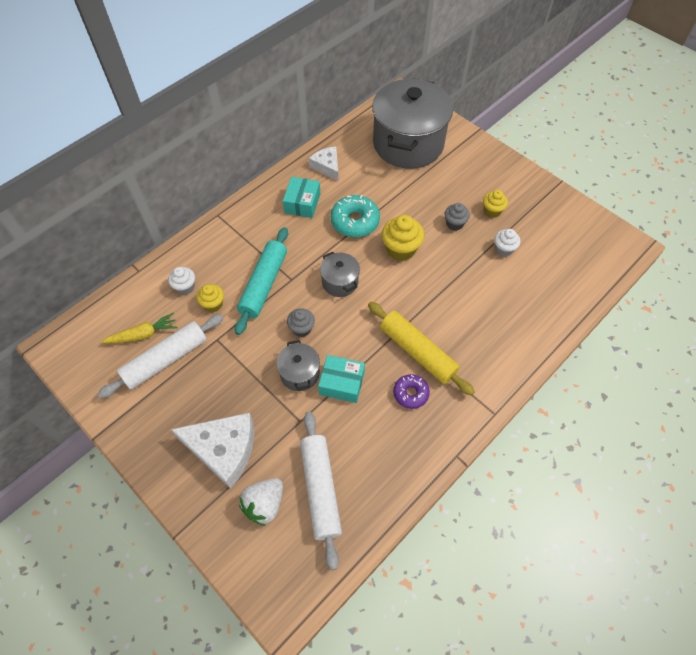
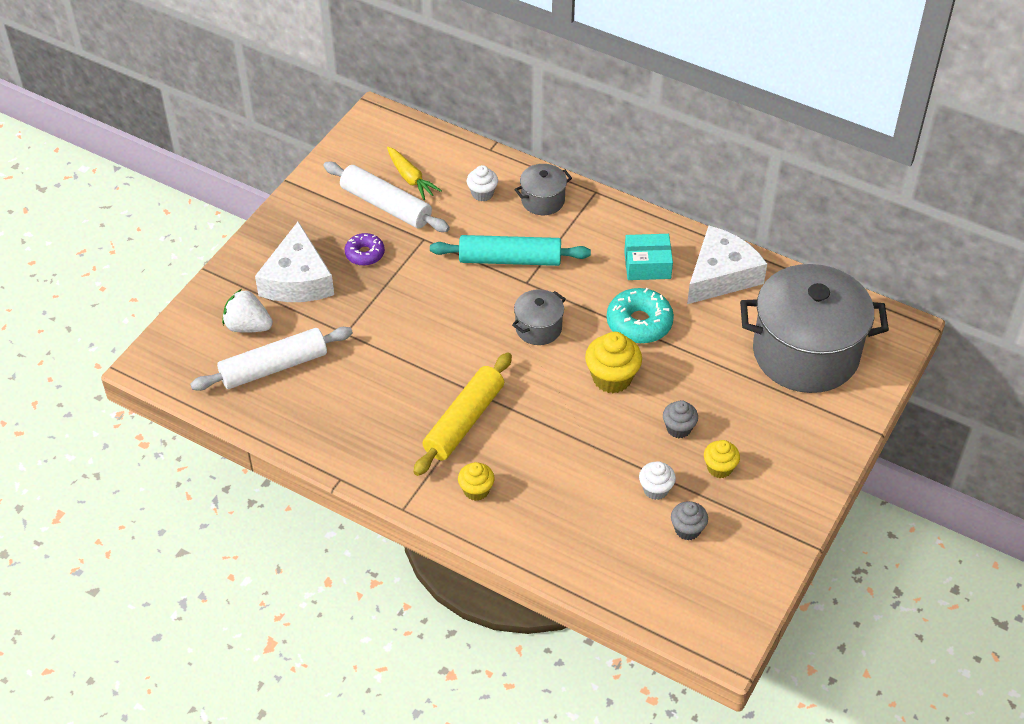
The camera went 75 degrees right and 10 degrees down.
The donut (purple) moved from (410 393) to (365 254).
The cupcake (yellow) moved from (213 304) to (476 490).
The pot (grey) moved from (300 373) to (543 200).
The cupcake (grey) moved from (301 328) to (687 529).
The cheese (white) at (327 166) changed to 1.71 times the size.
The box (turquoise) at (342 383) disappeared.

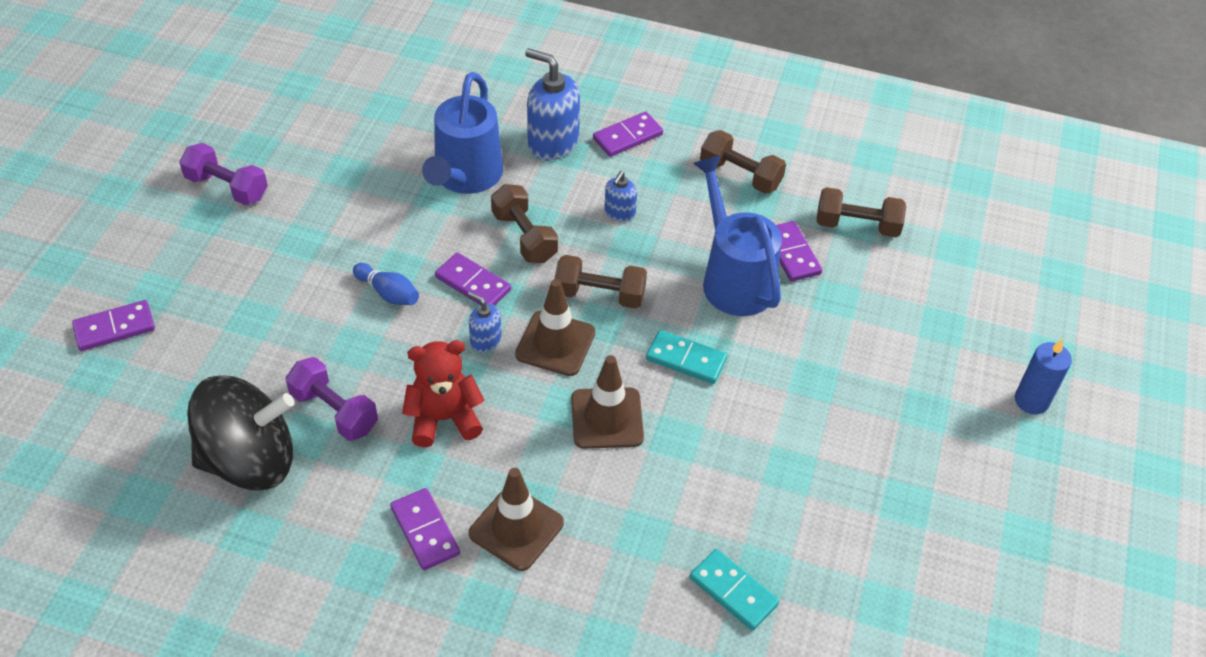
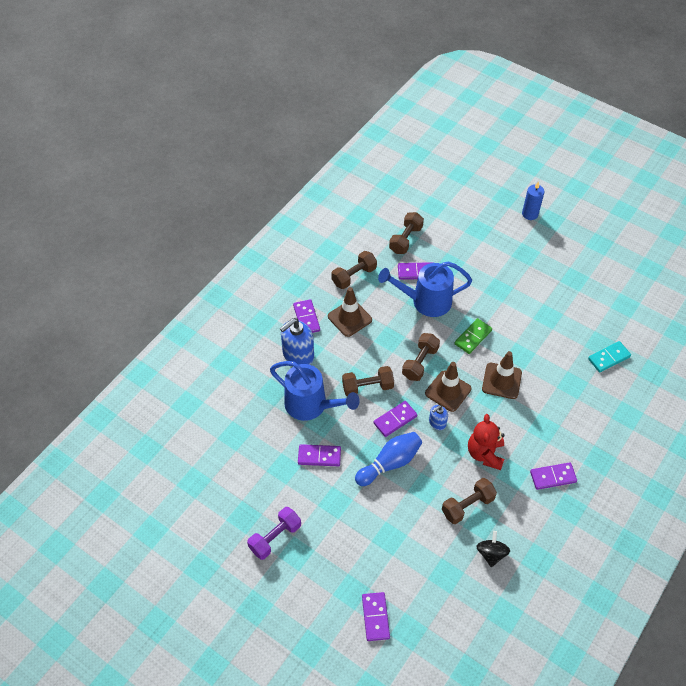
The camera went 70 degrees left and 5 degrees up.
The domino (purple) at (319 456) appeared.
The traffic cone (brown) moved from (516 528) to (349 318).
The bowling pin (blue) at (388 293) changed to 1.63 times the size.
The dumbbell (purple) at (334 411) became the dumbbell (brown) at (467 506).
The domino (turquoise) at (686 359) became the domino (green) at (473 337).
The spinning top (black) at (249 460) changed to 0.48 times the size.
The soap dispenser (blue) at (619 213) disappeared.

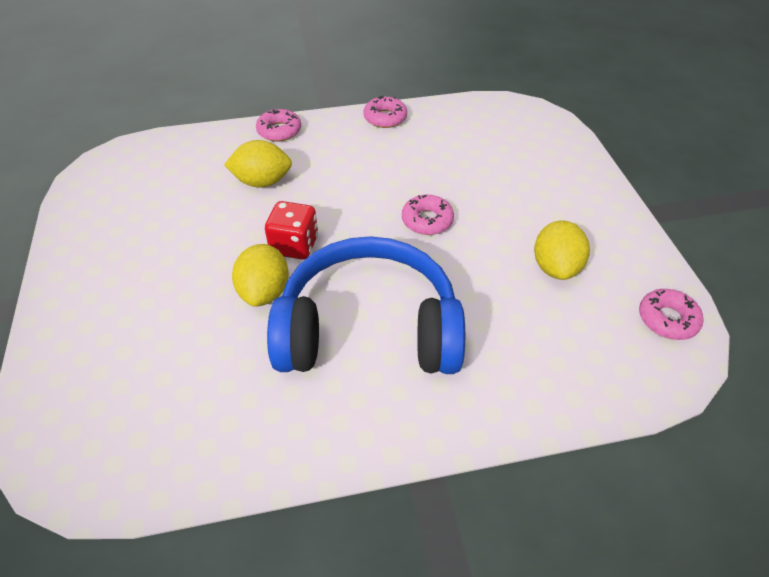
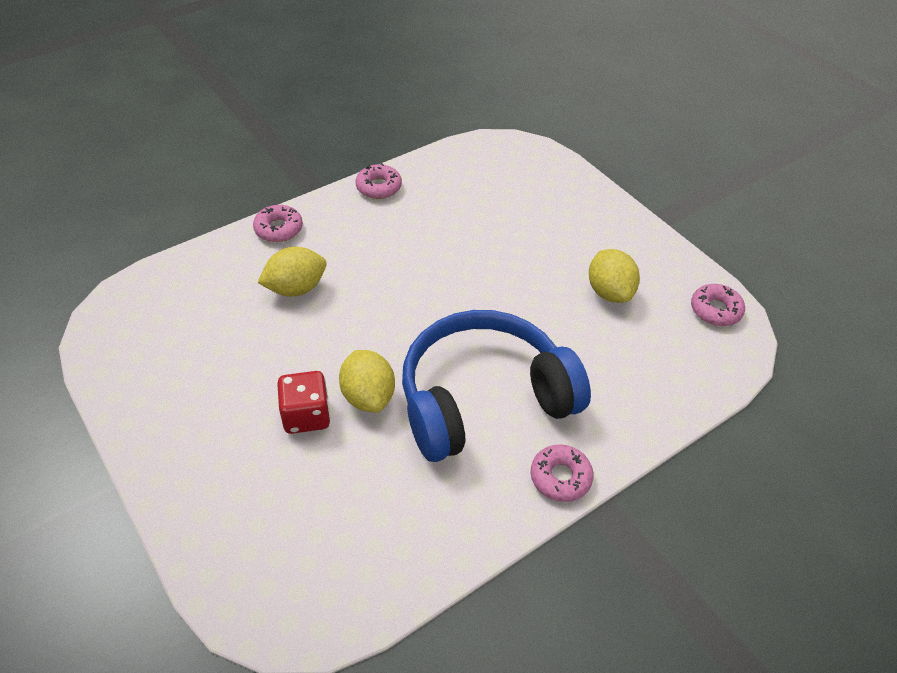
The camera went 25 degrees left and 0 degrees up.
The dice (red) moved from (294 245) to (306 415).
The donut (pink) moved from (427 220) to (560 477).

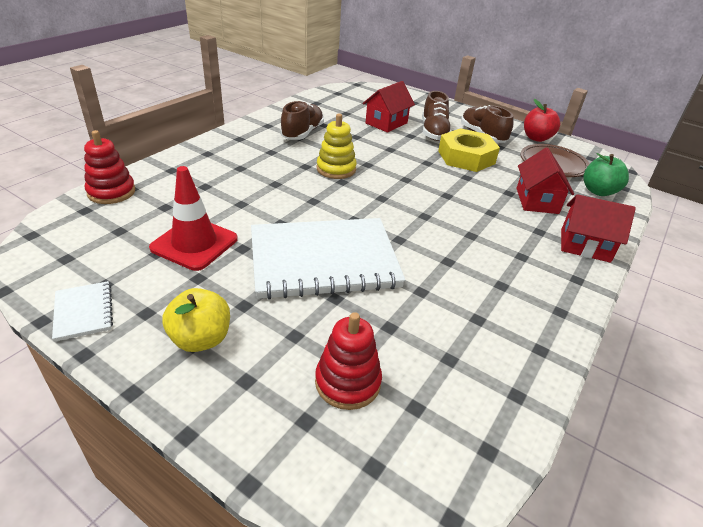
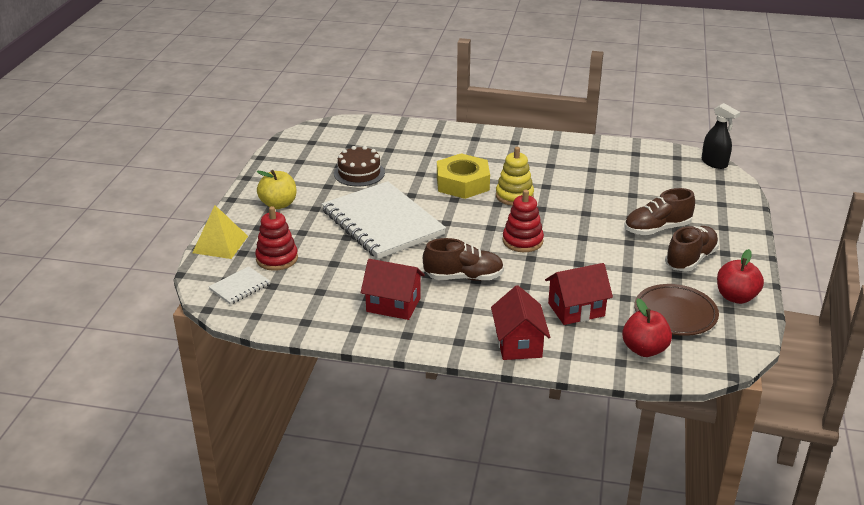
The camera went 70 degrees right and 5 degrees down.
The pyramid (yellow) at (220 244) appeared.
The notebook (white) moved from (83 312) to (240 287).
The traffic cone (red) at (194 243) was replaced by the cake (brown) at (359 173).
The house (red) moved from (386 123) to (393 305).
The shoe (brown) moved from (302 133) to (464 277).
The nut (yellow) moved from (466 157) to (462 183).
The stacking toy (red) moved from (111 192) to (522 241).
The apple (green) at (598 191) became the apple (red) at (644 349).
The spray bottle (black) at (714 163) appeared.

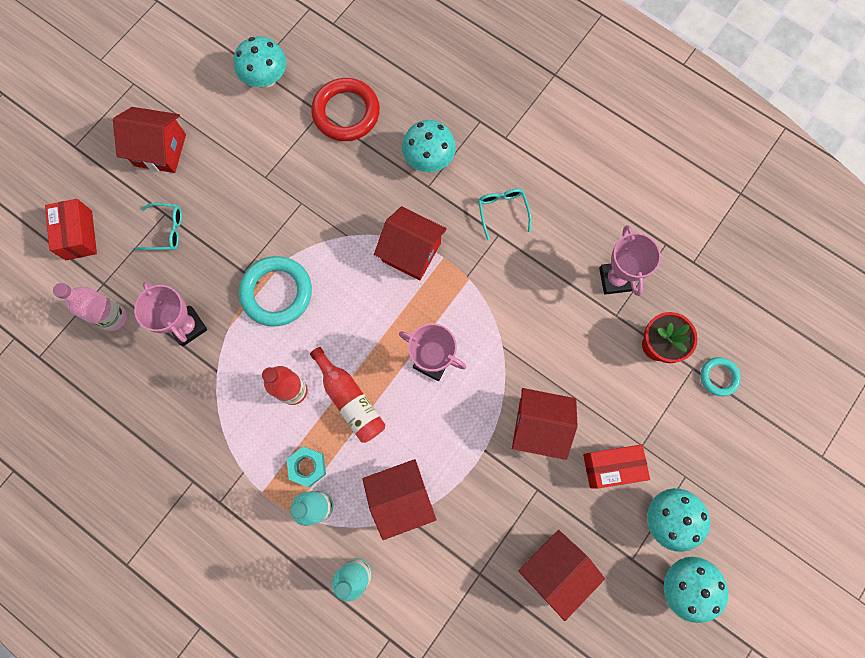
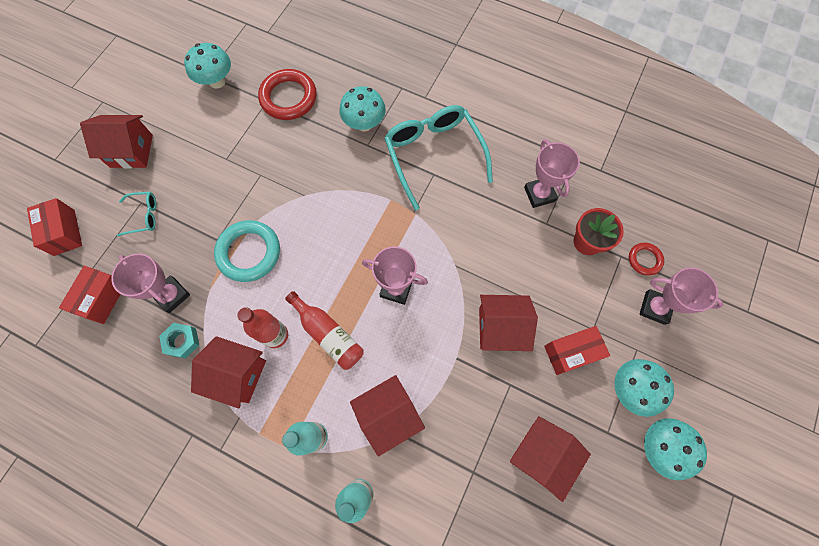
The camera went 10 degrees left and 5 degrees down.
The bottle (pink) at (113 317) was replaced by the box (red) at (102 298).
The nut (turquoise) moved from (307 466) to (182 341).
The house (red) moved from (411 252) to (238 374).
The glasses (turquoise) at (502 211) changed to 2.18 times the size.
The ring (turquoise) at (718 377) became the ring (red) at (644 260).
The trophy (pink) at (655 308) appeared.

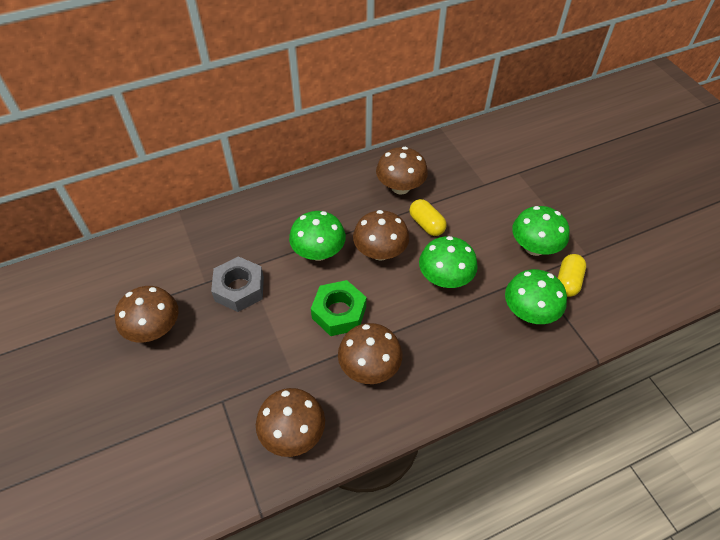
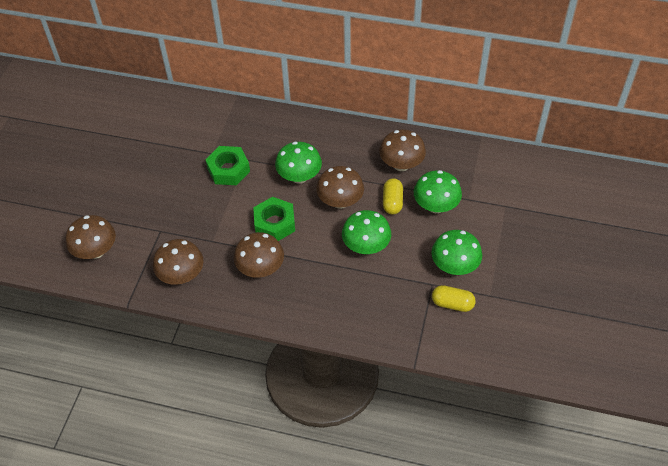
The camera went 40 degrees right and 0 degrees up.
The mushroom (brown) moved from (154 329) to (96 251).
The nut (grey) at (239 289) became the nut (green) at (228 170).
The mushroom (green) moved from (529 312) to (436 206).
The capsule (yellow) at (568 281) turned 45 degrees clockwise.

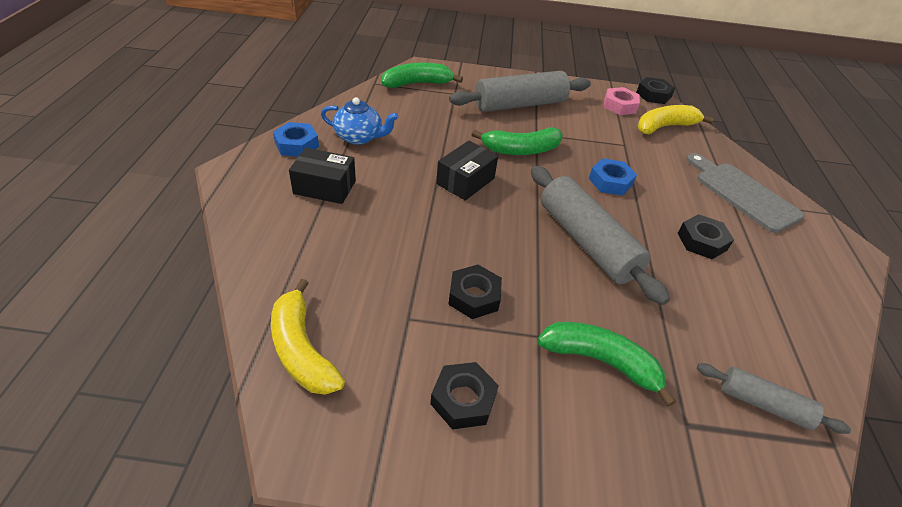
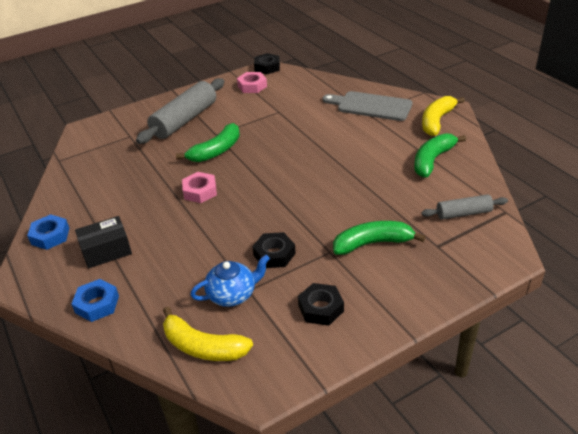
The camera went 30 degrees left and 5 degrees down.
The nut (blue) moved from (610 182) to (97 304).
The box (black) at (465 181) was replaced by the nut (pink) at (200 191).
The teapot (blue) moved from (359 137) to (232 294).
The banana (green) moved from (417 83) to (432 160).
The banana (yellow) moved from (665 127) to (437 121).
The rolling pin (grey) at (586 242) disappeared.
The nut (black) at (702 241) disappeared.

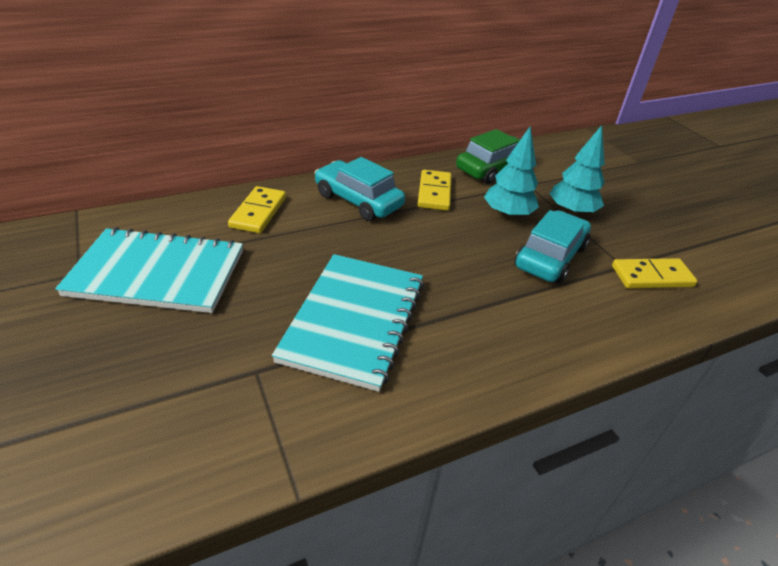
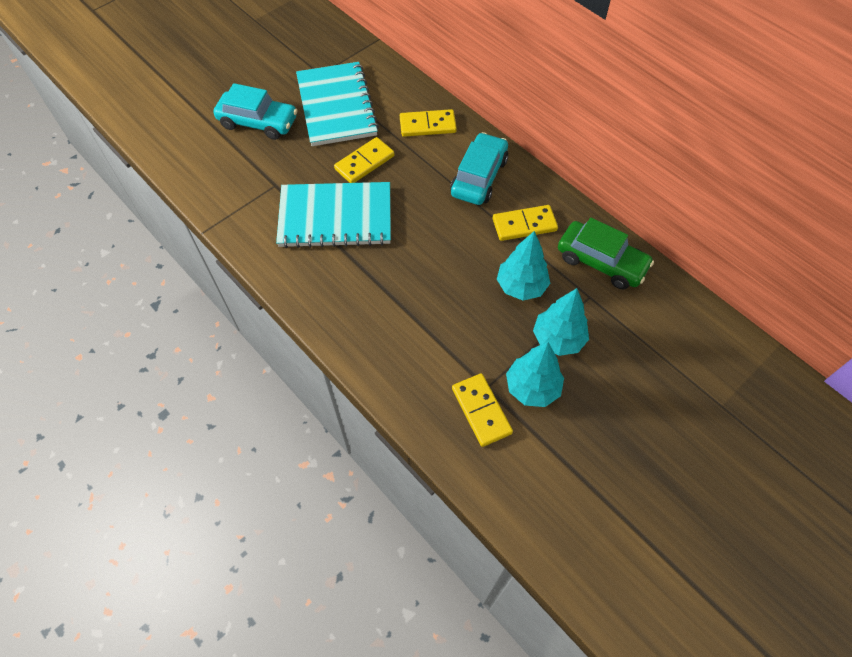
The camera went 75 degrees right and 20 degrees up.
The car (turquoise) moved from (550 257) to (258 122).
The domino (yellow) at (364 162) appeared.
The tree (turquoise) at (532 388) appeared.

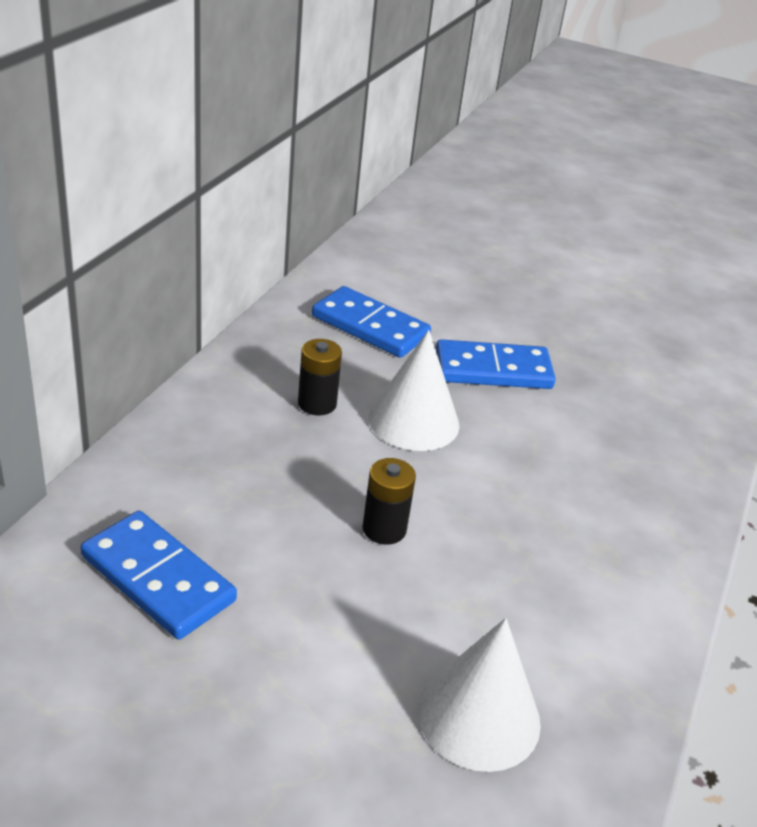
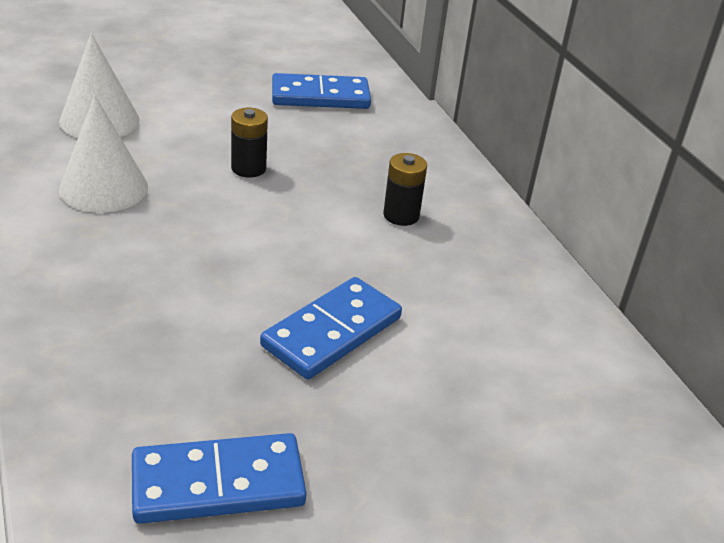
The camera went 135 degrees right and 0 degrees up.
The cone (white) moved from (414 421) to (104 188).
The domino (blue) moved from (370 326) to (218 484).

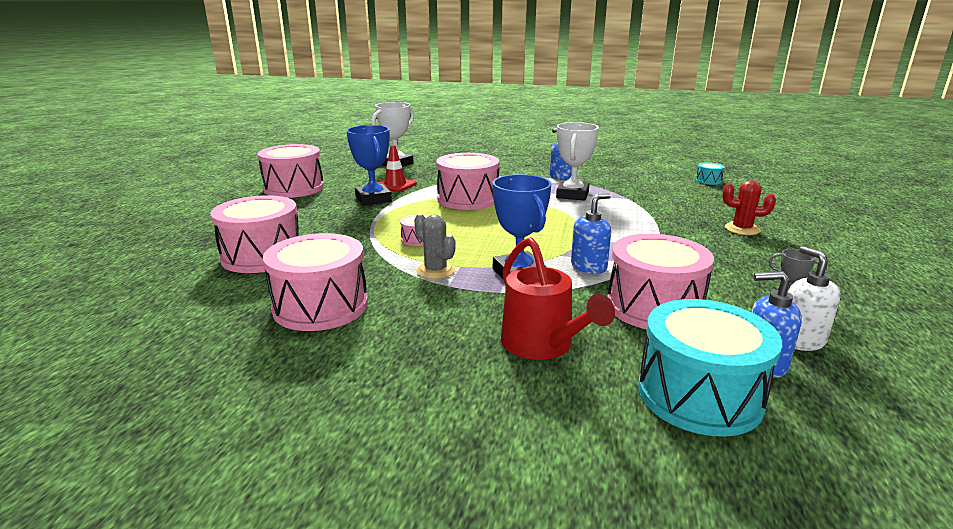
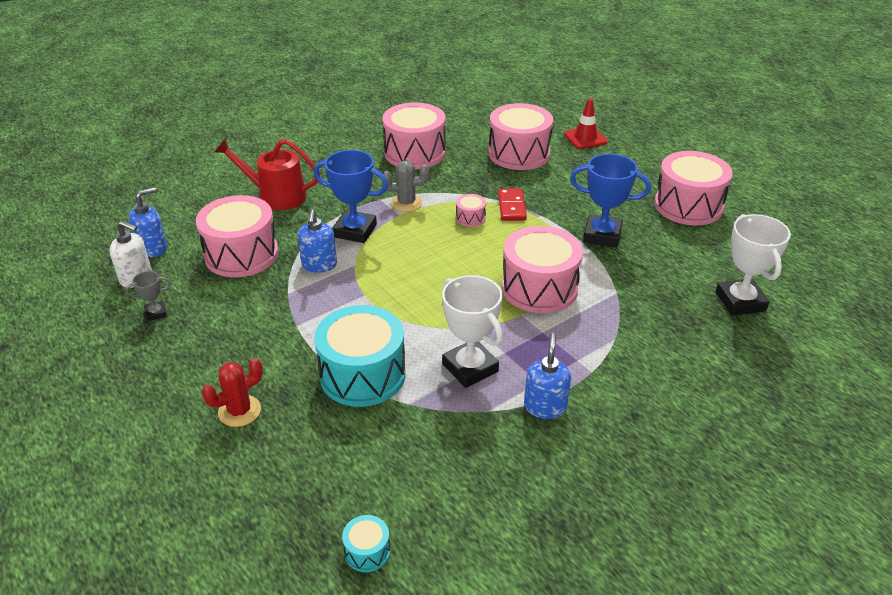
The camera went 130 degrees right and 15 degrees up.
The drum (turquoise) moved from (699 395) to (362 375).
The domino (red) at (511 207) appeared.
The traffic cone (red) moved from (395 185) to (585 138).

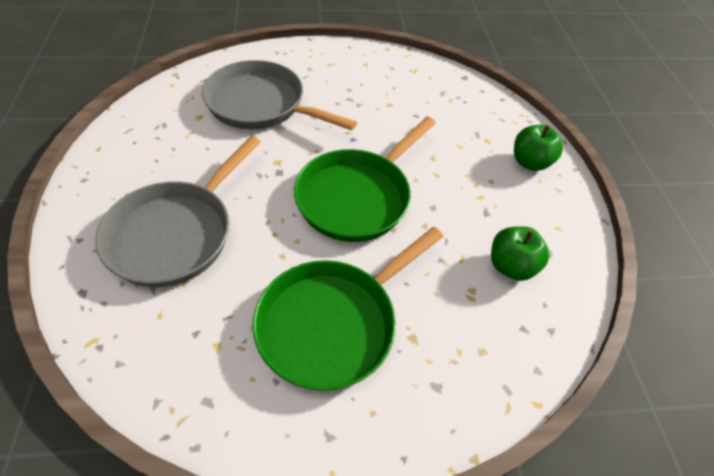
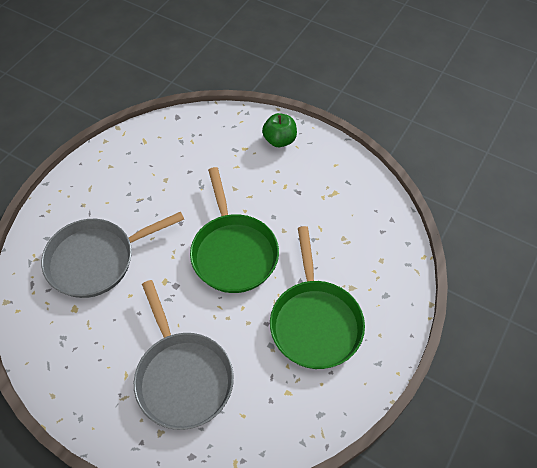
The camera went 50 degrees left and 5 degrees up.
The apple (green) at (511 266) disappeared.

